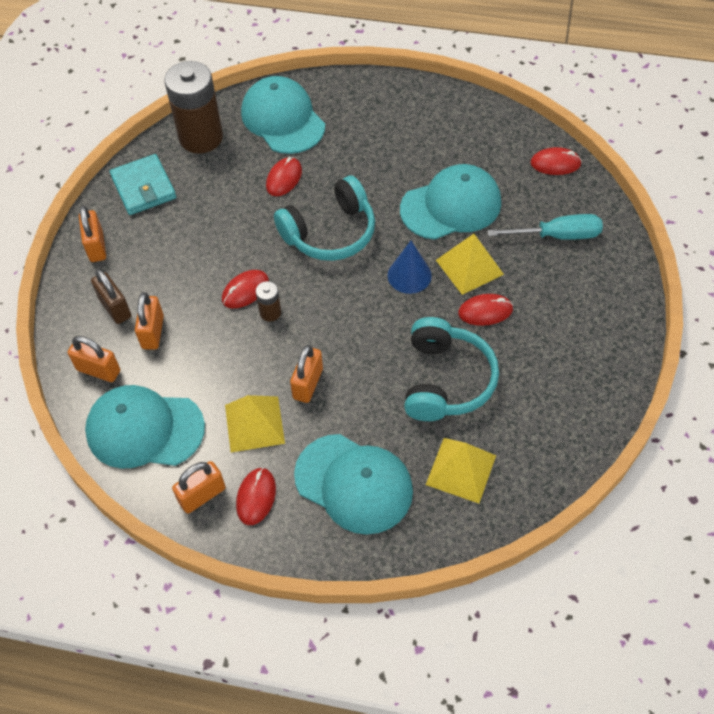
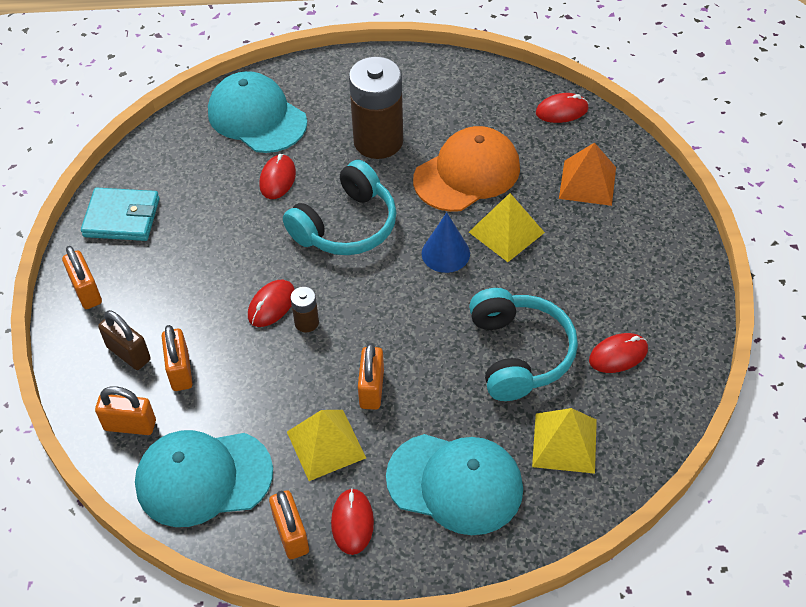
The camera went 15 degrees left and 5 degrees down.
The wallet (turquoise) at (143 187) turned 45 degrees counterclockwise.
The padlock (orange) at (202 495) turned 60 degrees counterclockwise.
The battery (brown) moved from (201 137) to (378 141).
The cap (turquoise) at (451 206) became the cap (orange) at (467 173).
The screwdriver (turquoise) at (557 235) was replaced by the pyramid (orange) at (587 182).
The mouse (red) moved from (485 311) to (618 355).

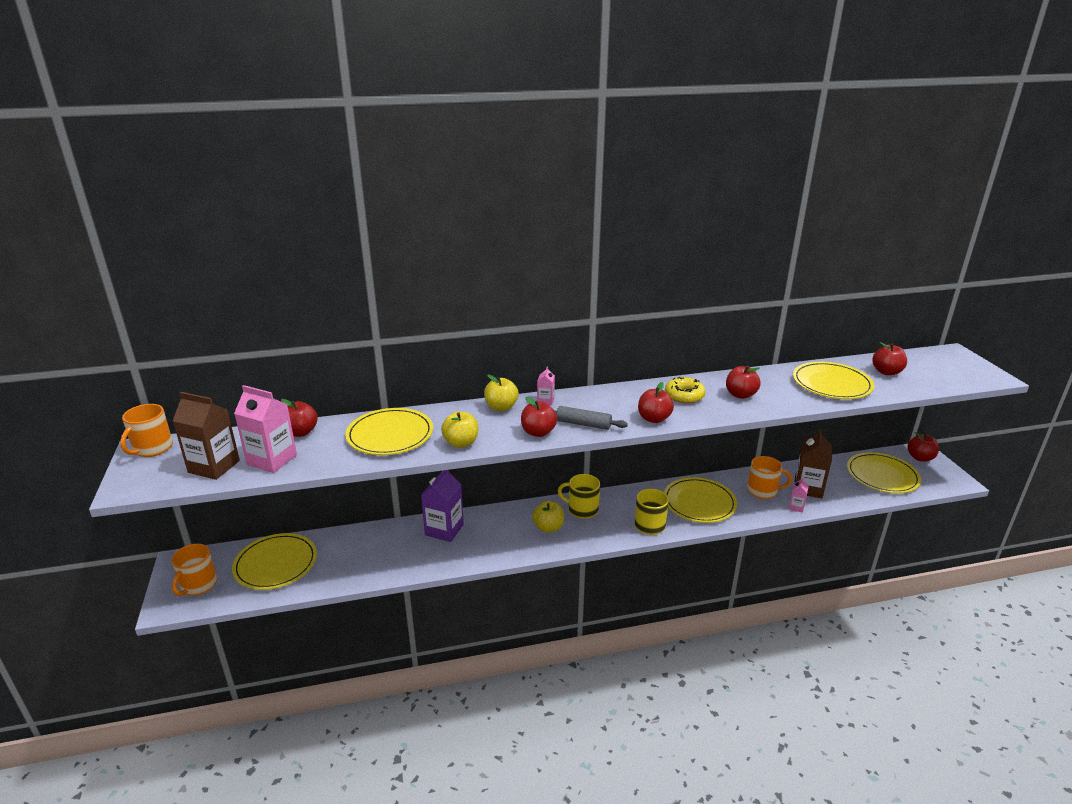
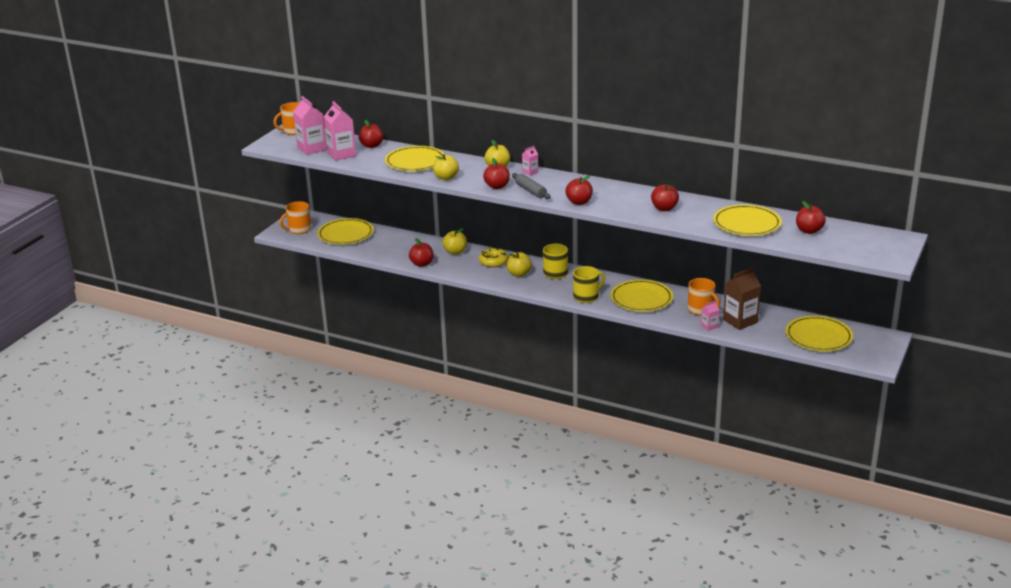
The camera went 40 degrees right and 0 degrees up.
The carton (brown) at (214 466) became the carton (pink) at (312 148).
The apple (red) moved from (920 458) to (422 264).
The carton (purple) at (444 530) was replaced by the apple (yellow) at (455 252).
The donut (yellow) moved from (684 396) to (493 262).

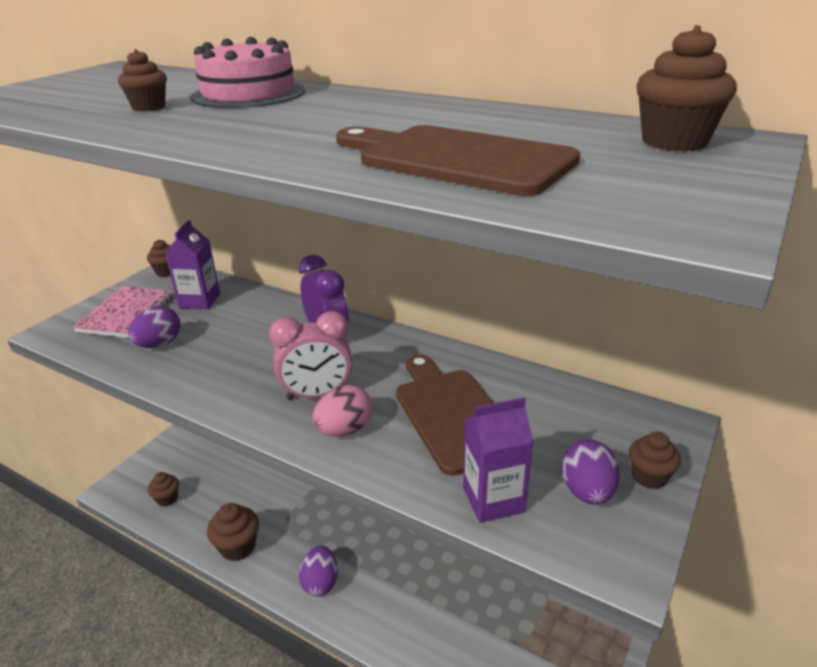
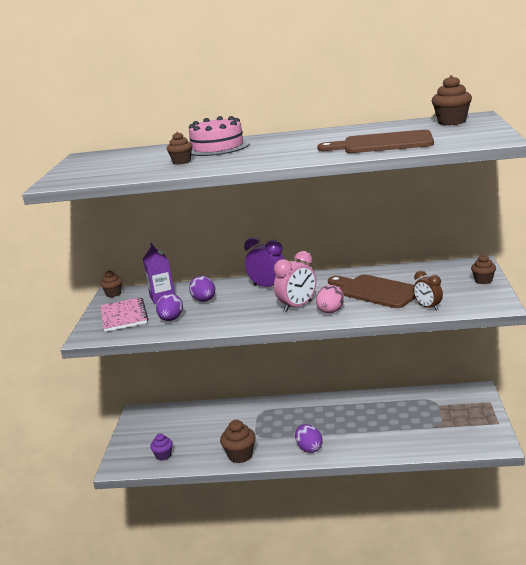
The camera went 25 degrees left and 10 degrees down.
The cupcake (brown) at (167 499) became the cupcake (purple) at (163 456).
The egg (purple) moved from (587 492) to (204 300).
The carton (purple) at (493 499) was replaced by the clock (brown) at (428 307).

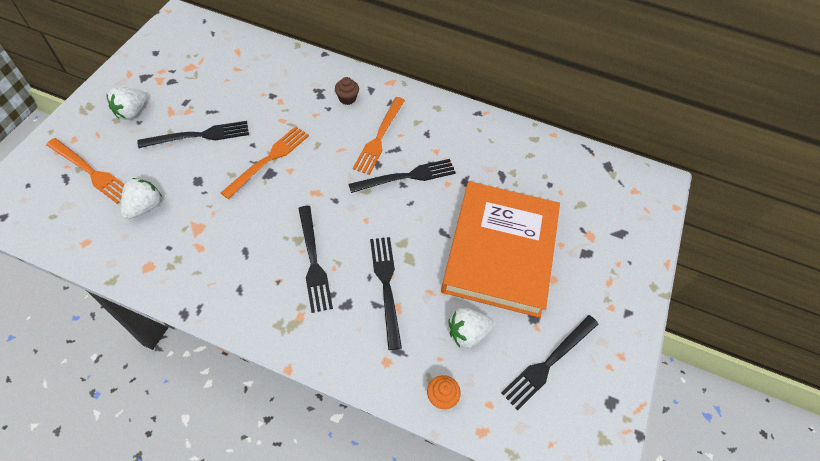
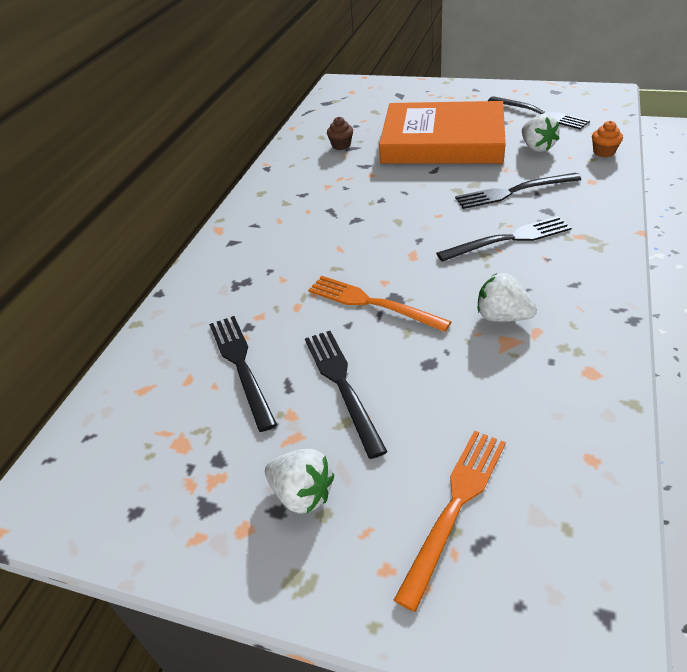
The camera went 85 degrees left and 15 degrees down.
The fork (black) moved from (407 177) to (241 366).
The cupcake (brown) moved from (347 98) to (341 145).
The strawberry (white) moved from (144 207) to (502 317).
The fork (orange) at (379 137) disappeared.

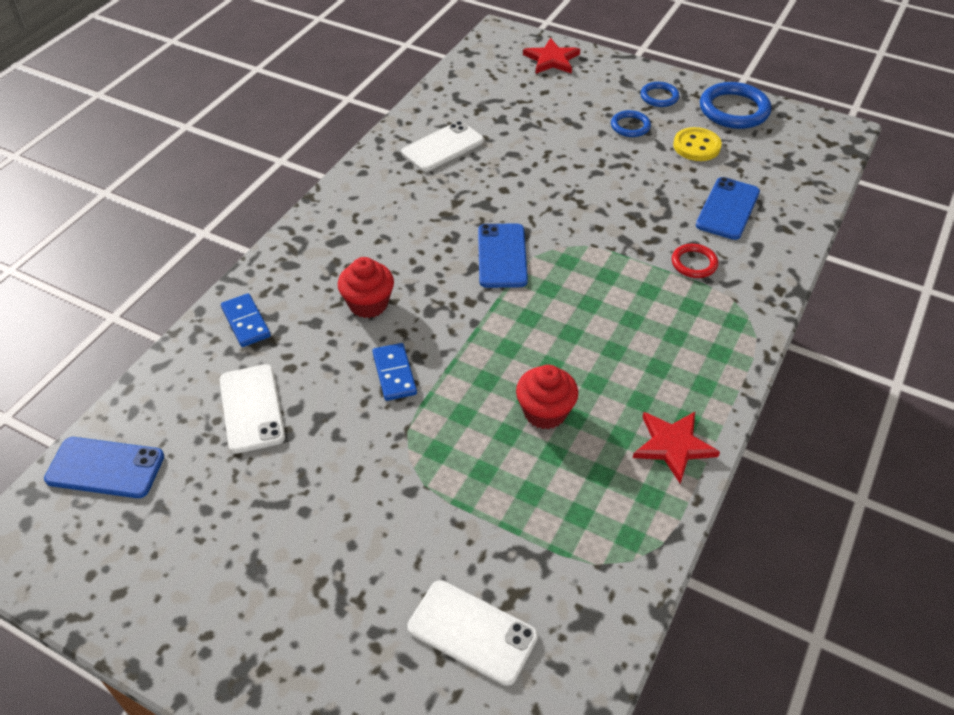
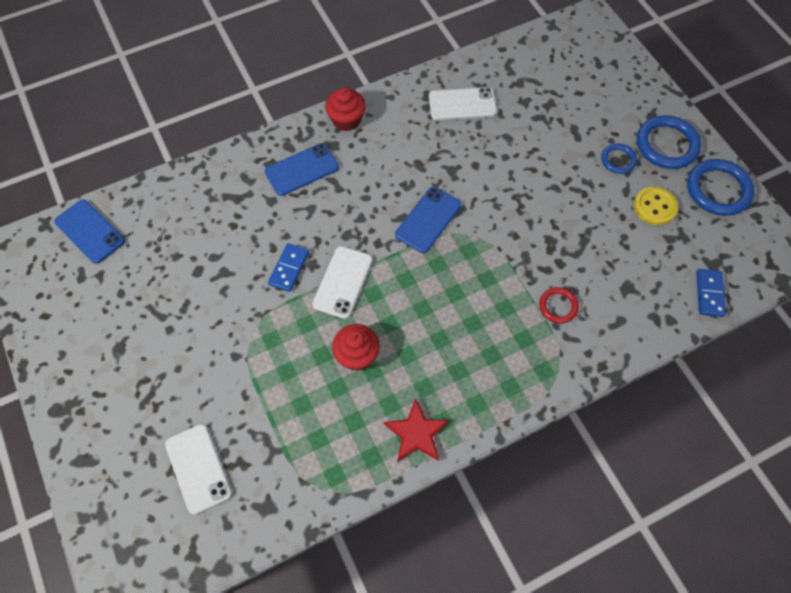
The camera went 35 degrees right and 15 degrees up.
The phone (blue) moved from (727 209) to (302 169).
The phone (white) moved from (252 408) to (343 282).
The cupcake (red) moved from (368 304) to (346 120).
The ring (blue) at (659 97) changed to 1.79 times the size.
The domino (blue) moved from (246 322) to (709 294).
The star (red) at (551 59) disappeared.

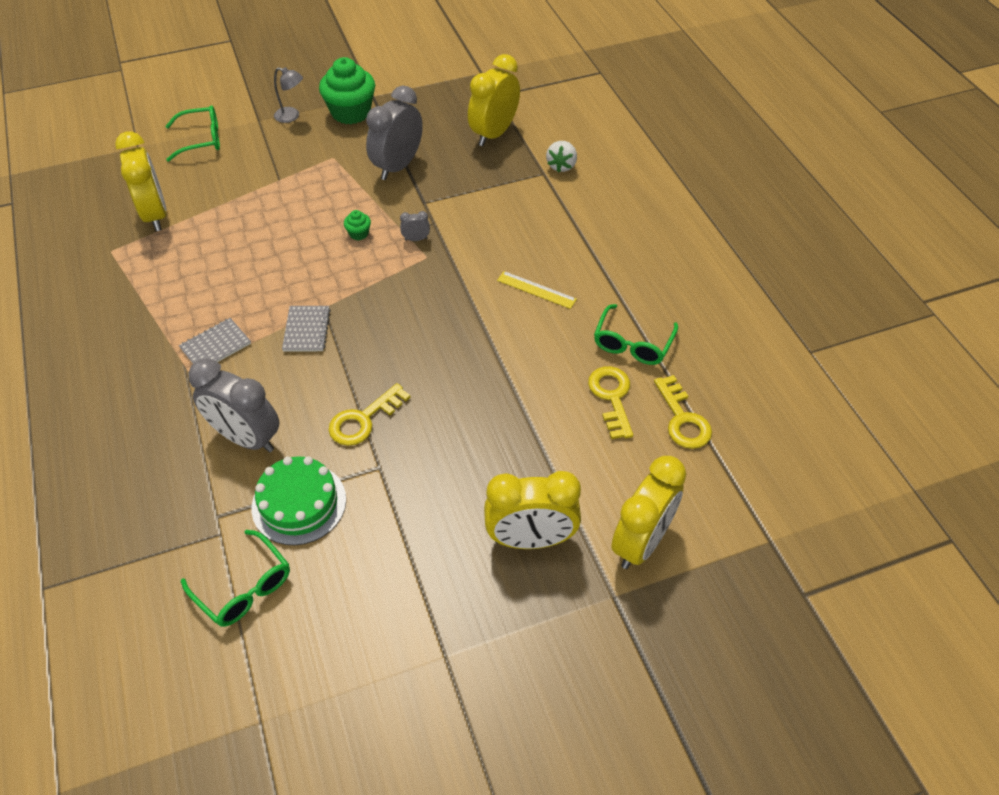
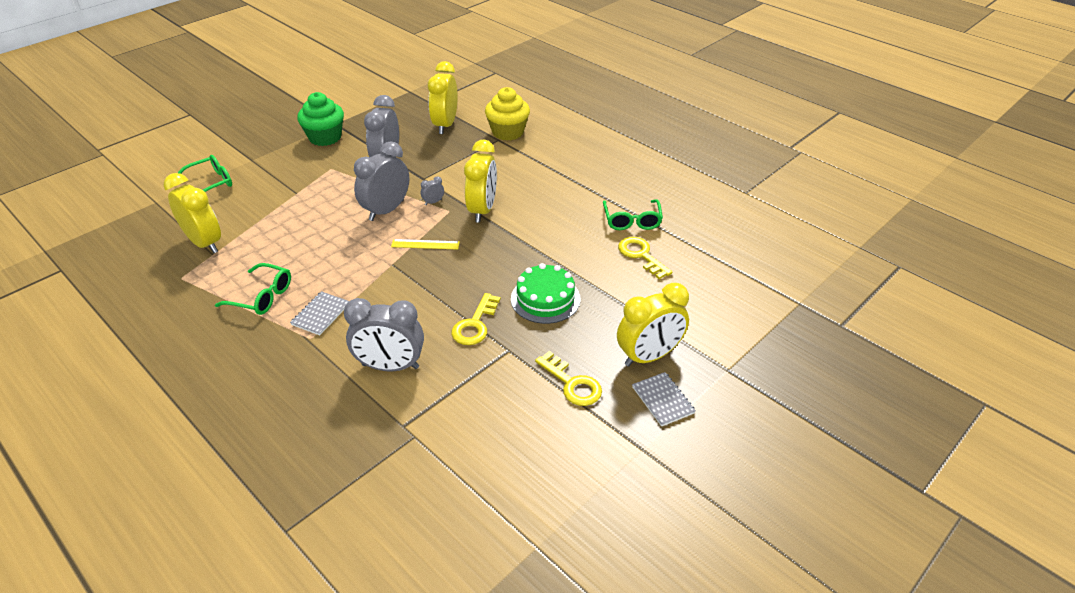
The camera went 25 degrees left and 10 degrees down.
The glasses (green) moved from (244 587) to (262 296).
The cupcake (green) at (359 234) was replaced by the clock (grey) at (386 210).
The ruler (yellow) moved from (536 290) to (425 244).
The clock (yellow) moved from (641 542) to (482 210).
The strawberry (white) at (561 166) was replaced by the cupcake (yellow) at (508 132).
The cake (green) moved from (299 503) to (545 299).
The key (yellow) moved from (682 419) to (572 384).
The notebook (grey) moved from (307 330) to (663 400).
The lamp (grey) at (292 116) disappeared.

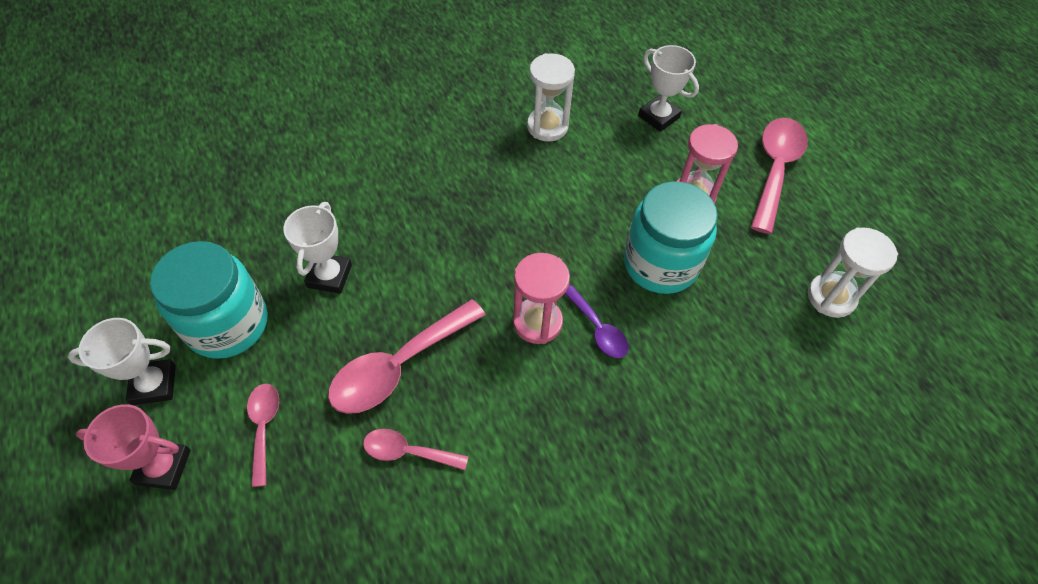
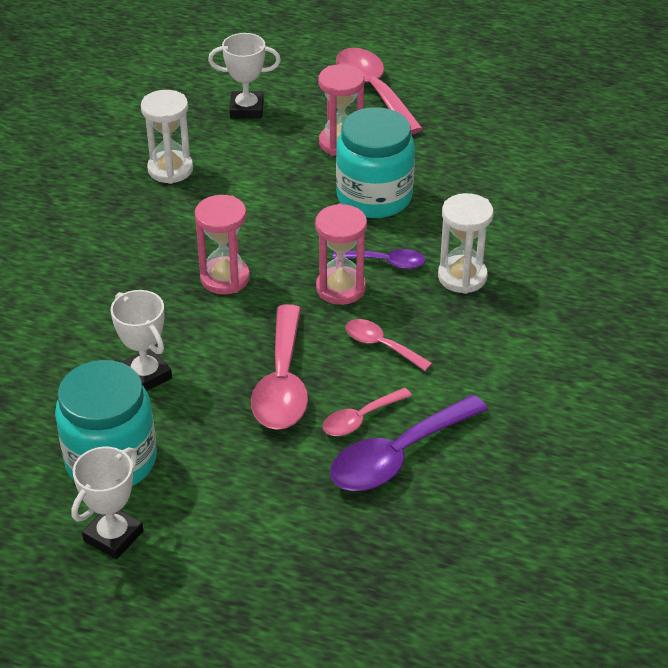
The camera went 45 degrees left and 15 degrees down.
The hourglass (pink) at (225 278) appeared.
The spoon (purple) at (398 456) appeared.
The spoon (pink) moved from (264 427) to (381 345).
The hourglass (white) moved from (831 297) to (462 277).
The trophy (pink) at (163 467) disappeared.

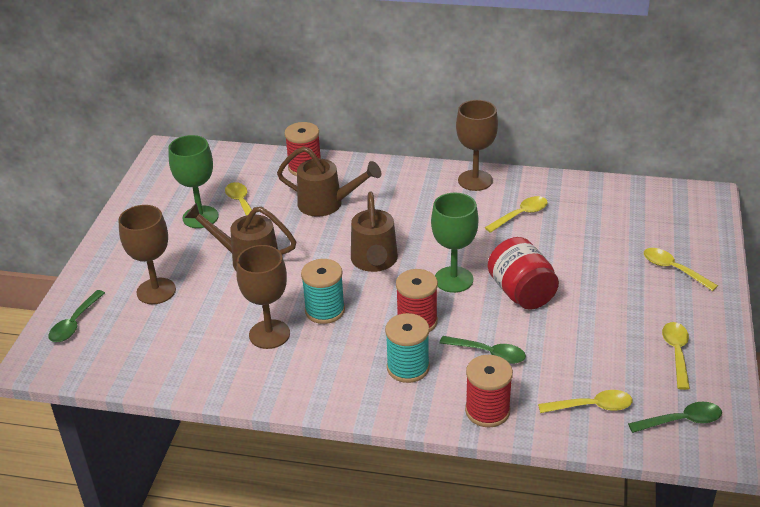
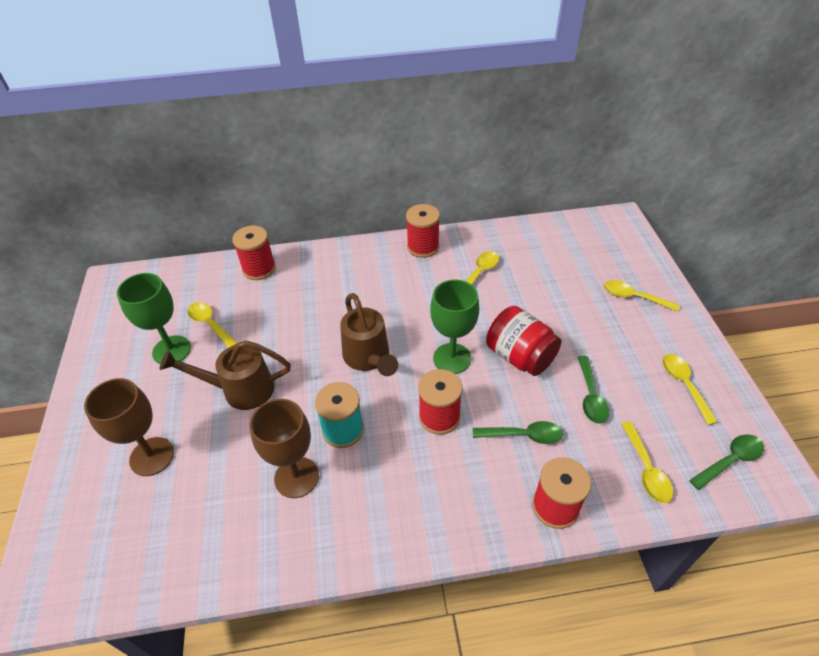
The camera went 20 degrees left and 10 degrees up.
The goblet (brown) at (475 180) was replaced by the spool (red) at (423 247).
The spoon (green) moved from (75 323) to (590 396).
The spoon (yellow) at (592 406) turned 105 degrees clockwise.
The watering can (brown) at (327 204) disappeared.
The spool (turquoise) at (408 368) disappeared.

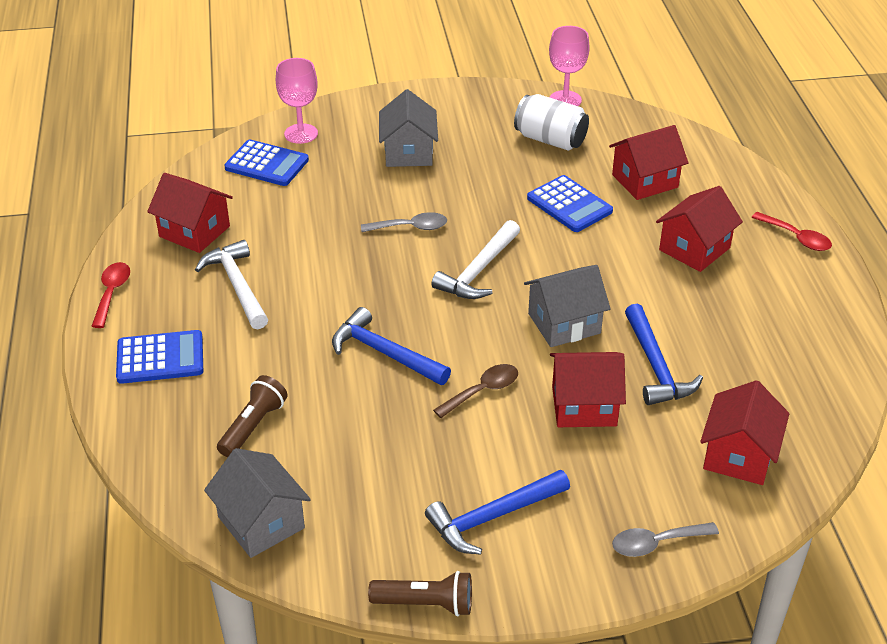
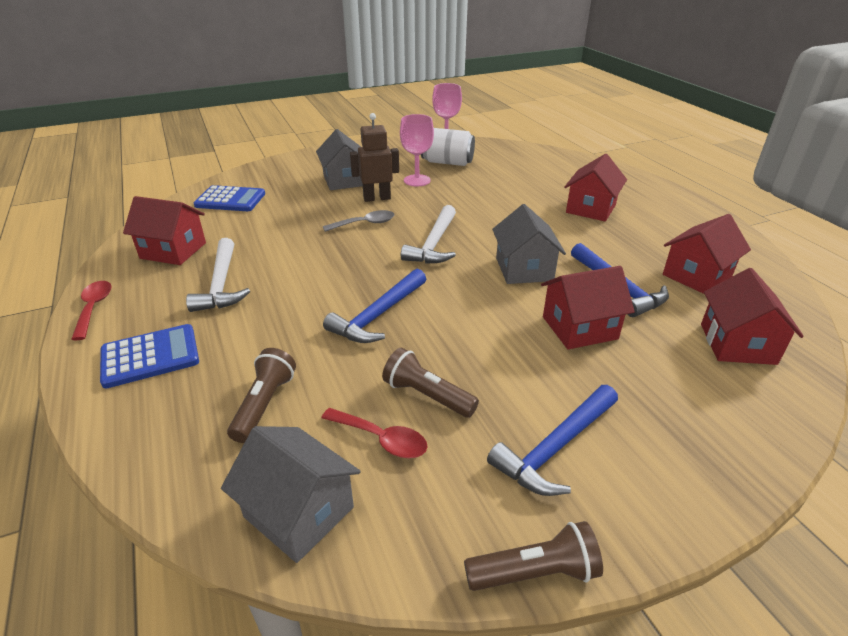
The camera went 15 degrees left and 5 degrees down.
The hammer (white) at (237 285) turned 150 degrees counterclockwise.
The spoon (red) moved from (796 238) to (381 439).
The hammer (blue) at (384 353) turned 75 degrees counterclockwise.
The robot (brown) at (377 198) appeared.
The flashlight (brown) at (427 395) appeared.
The goblet (pink) moved from (301 134) to (417 180).
The house (grey) at (564 323) turned 60 degrees counterclockwise.
The house (red) moved from (645 181) to (697 276).
The spoon (brown) at (482 391) disappeared.
The calculator (blue) at (569 205) disappeared.
The spoon (grey) at (656 543) disappeared.

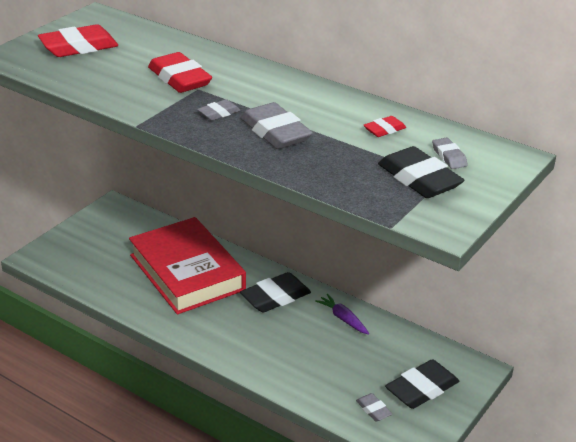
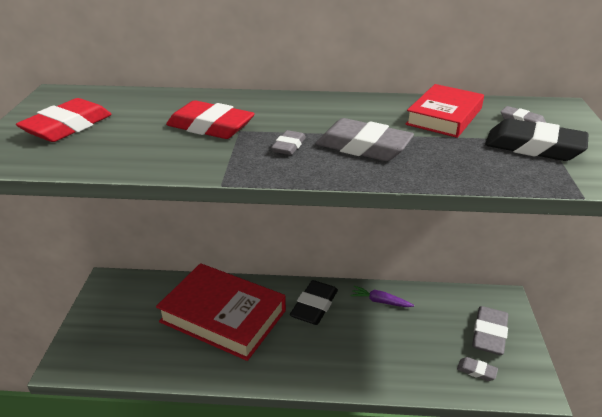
The camera went 30 degrees left and 0 degrees up.
The eraser (red) at (384 130) was replaced by the book (red) at (444 116).
The eraser (black) at (421 389) became the eraser (grey) at (489 334).

